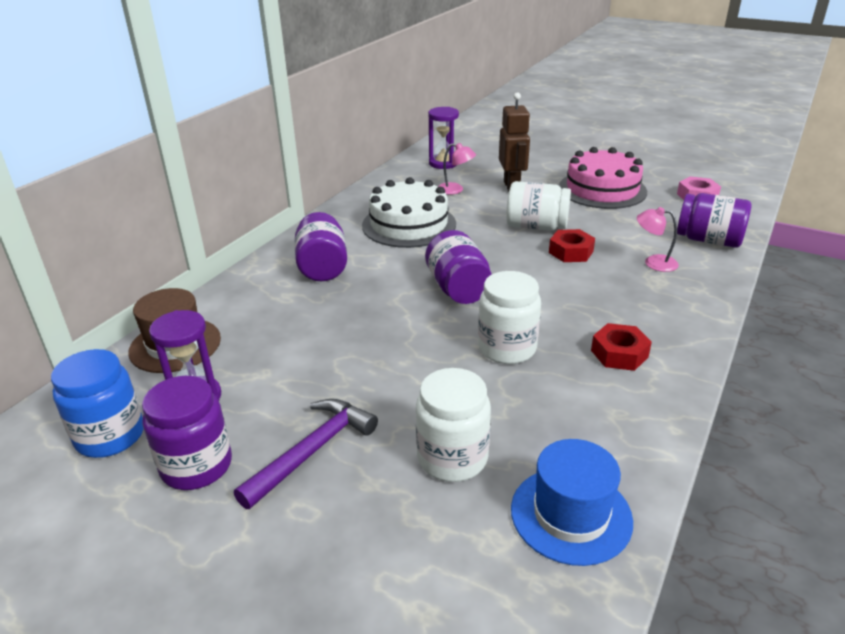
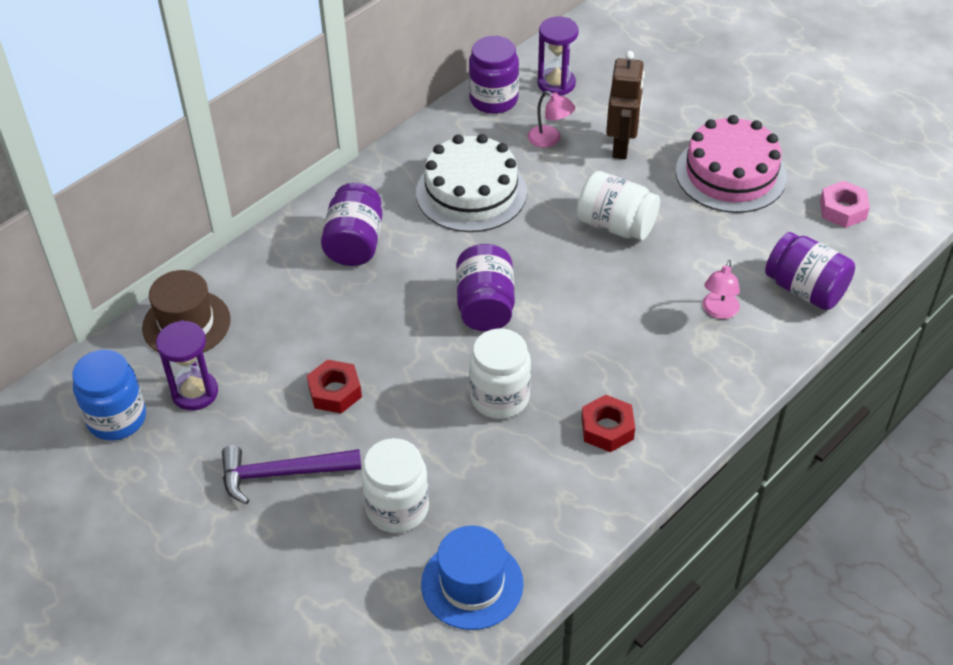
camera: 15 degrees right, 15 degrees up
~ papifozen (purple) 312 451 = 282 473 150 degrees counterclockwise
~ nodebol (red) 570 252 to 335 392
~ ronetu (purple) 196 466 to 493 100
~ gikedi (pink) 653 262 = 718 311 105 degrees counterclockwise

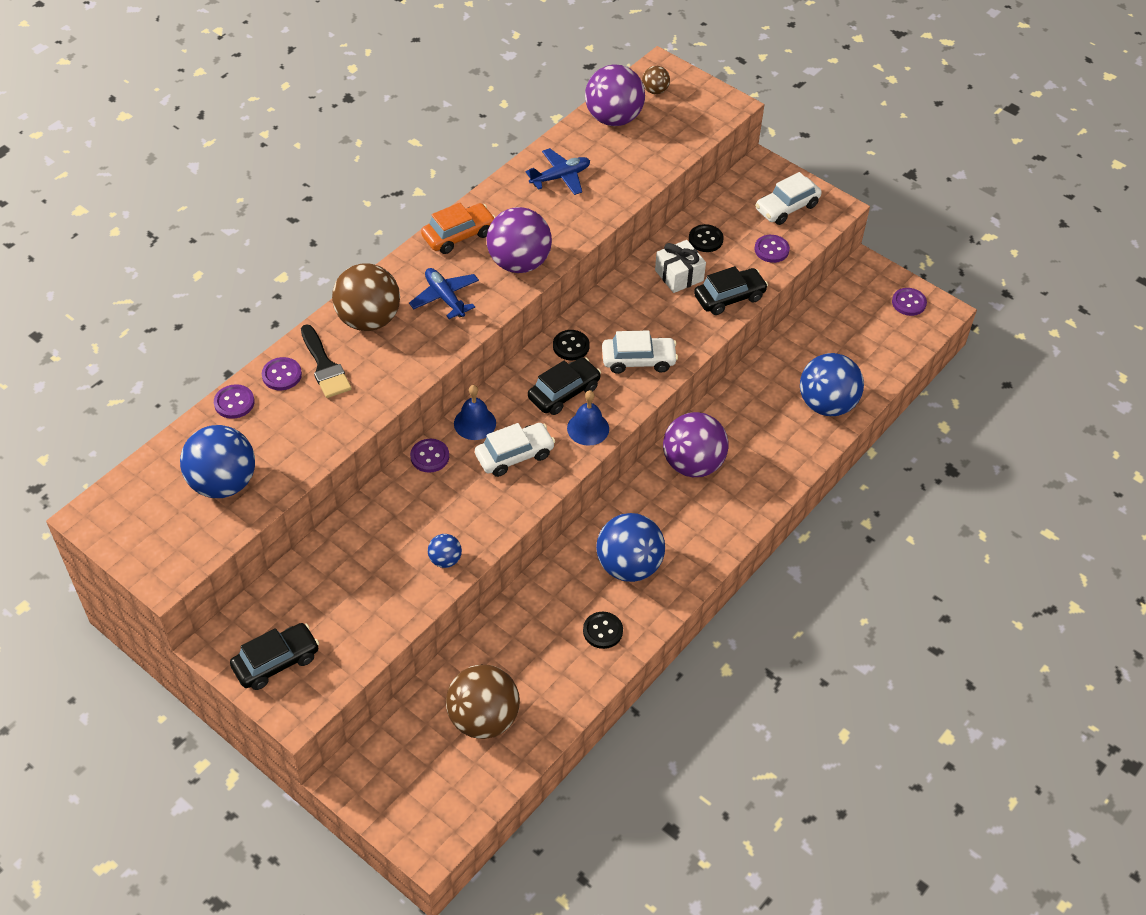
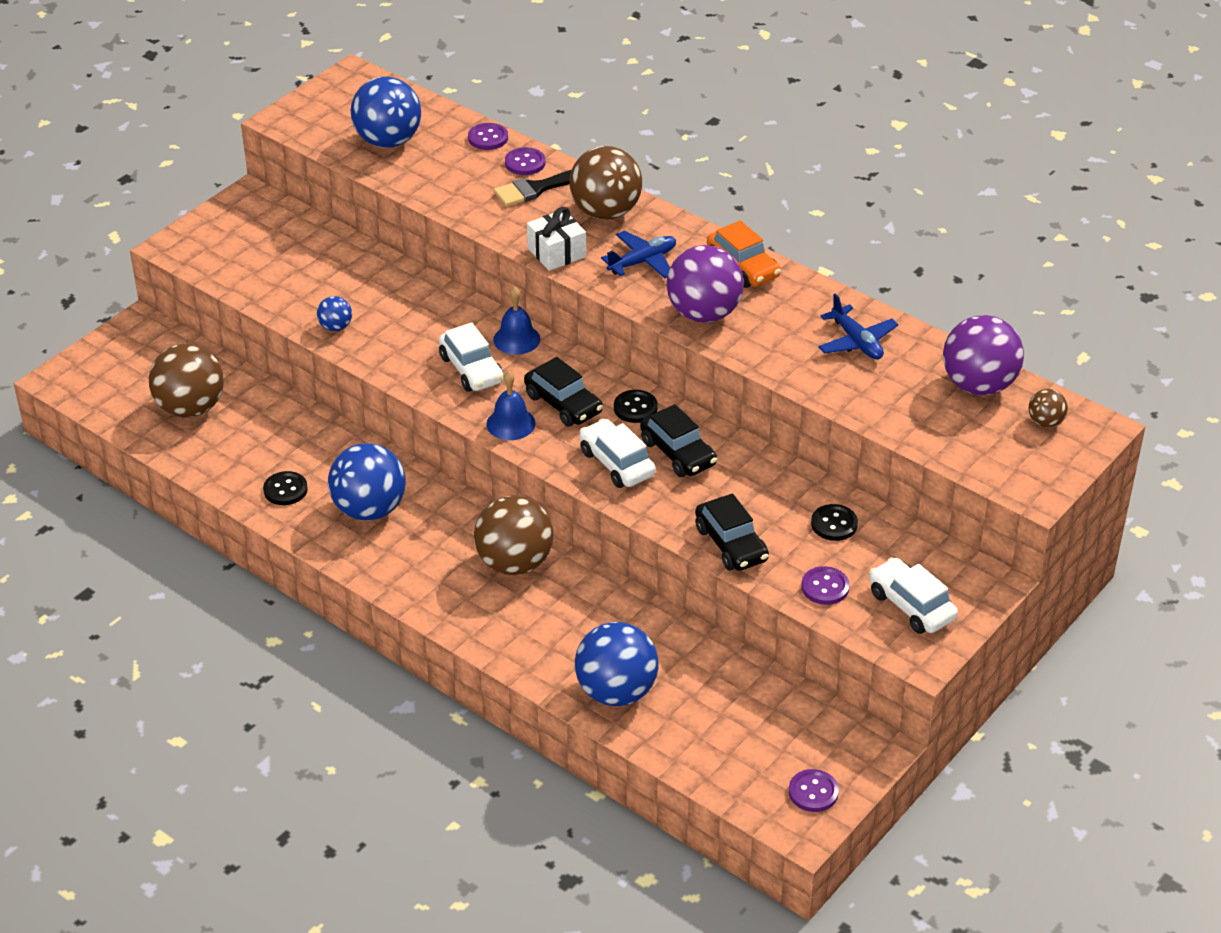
camera: 90 degrees right, 10 degrees down
~ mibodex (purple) 693 464 to mibodex (brown) 514 563
~ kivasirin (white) 679 275 to 556 252
~ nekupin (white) 638 360 = 617 463 150 degrees clockwise
~ nekupin (black) 276 662 to 678 453
- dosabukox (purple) 429 456

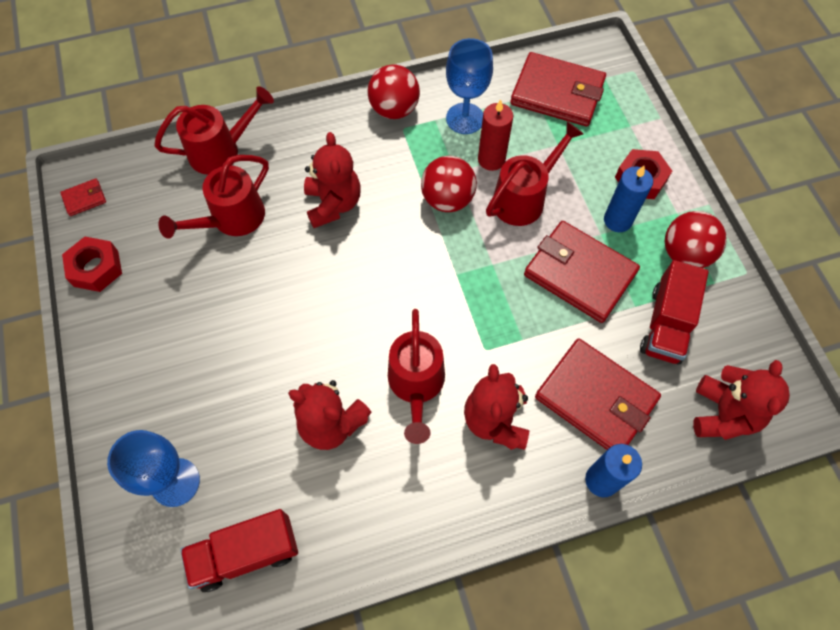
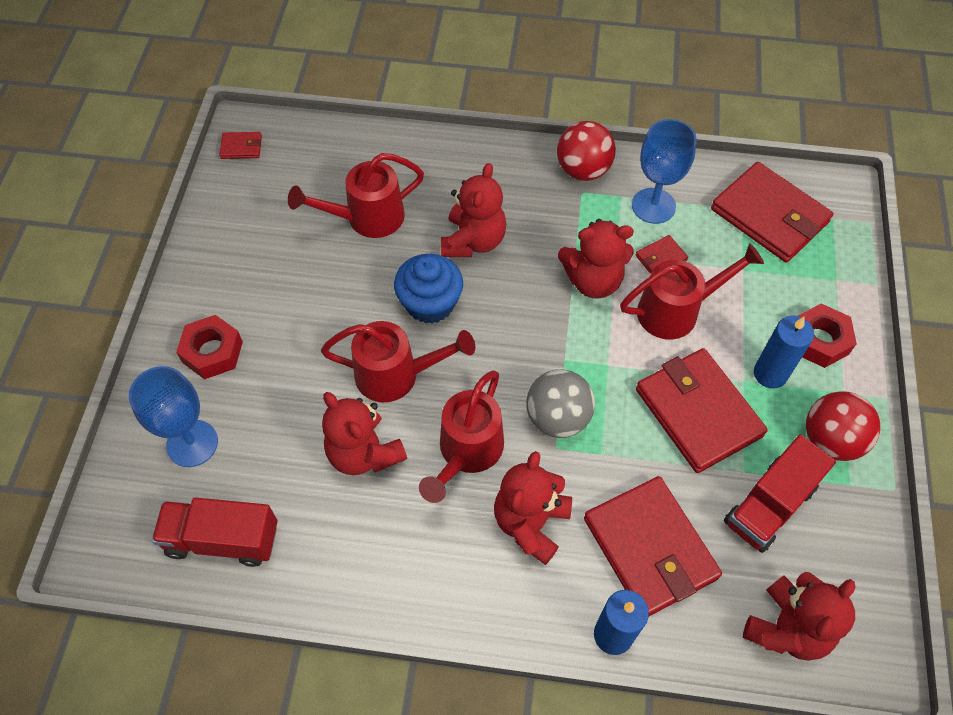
camera: 25 degrees right, 5 degrees down
~ nodebol (red) 96 268 to 212 352
~ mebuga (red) 221 151 to 396 375
+ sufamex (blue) 430 303
+ mibodex (grey) 557 418
~ mibodex (red) 447 199 to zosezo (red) 593 281
~ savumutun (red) 491 159 to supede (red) 661 258

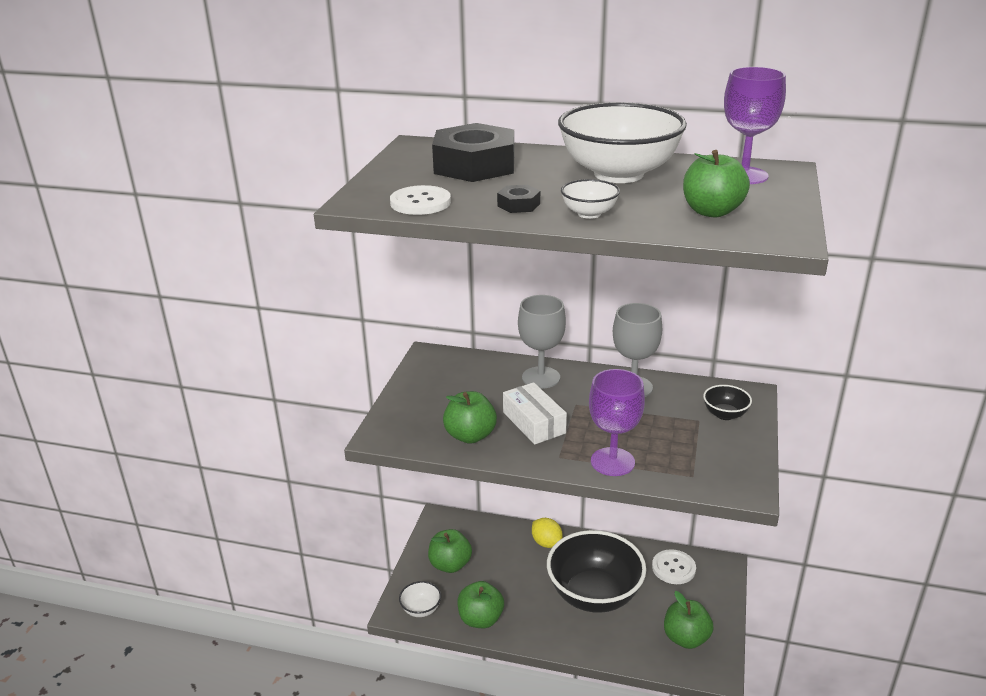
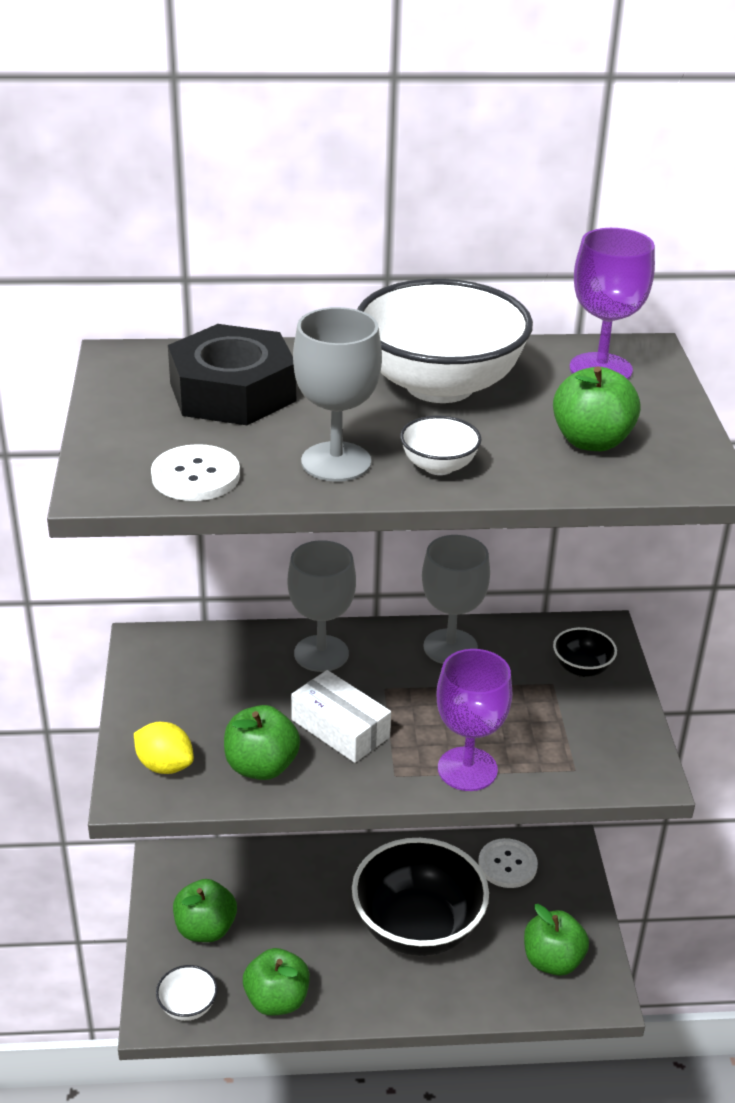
camera: 20 degrees left, 5 degrees up
~ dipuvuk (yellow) 546 543 to 165 765
~ nodebol (black) 518 205 to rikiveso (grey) 336 462

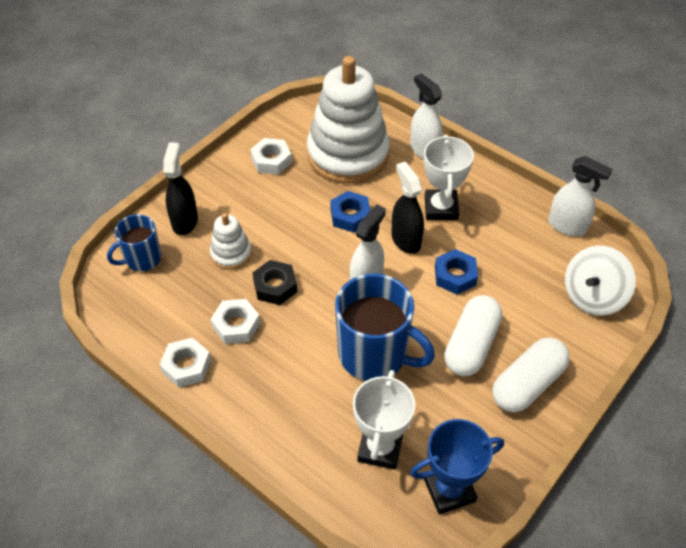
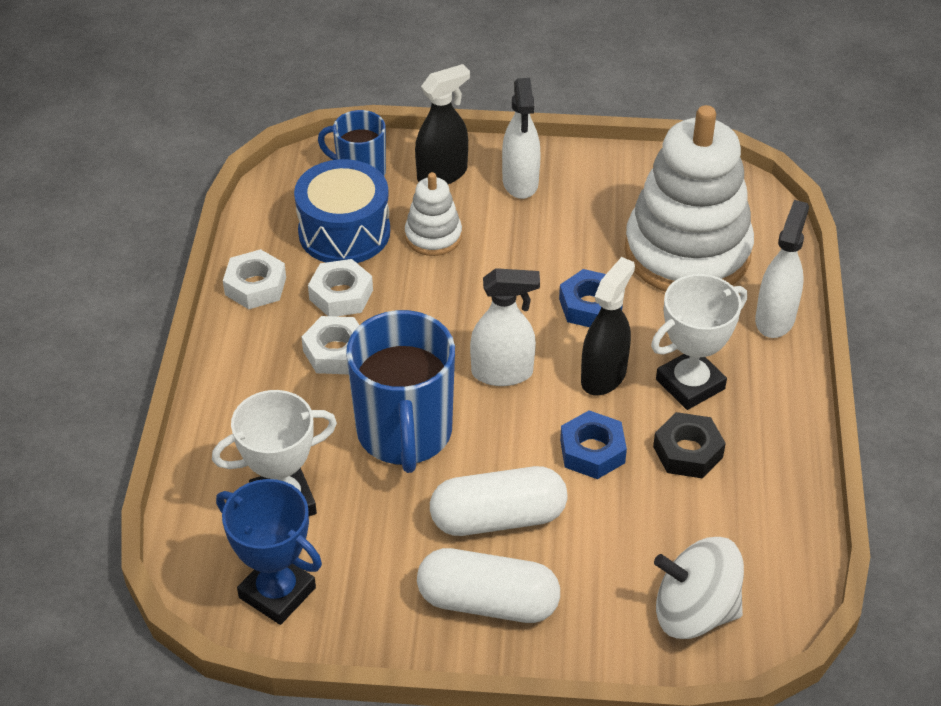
camera: 55 degrees right, 5 degrees down
+ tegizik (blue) 344 232
~ nodebol (white) 271 160 to 336 352
~ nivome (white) 567 226 to 520 182
~ nodebol (black) 275 286 to 688 452

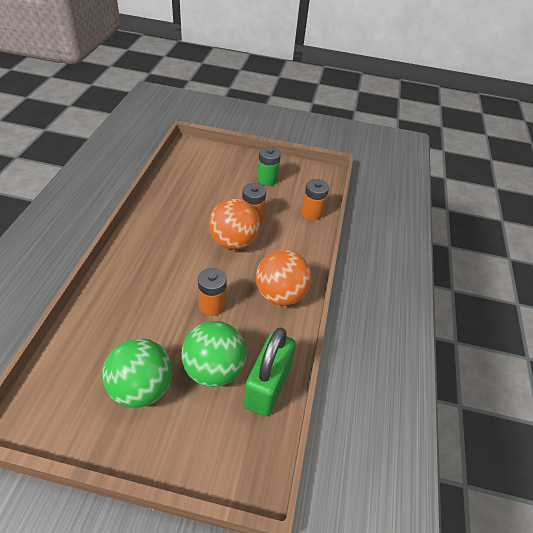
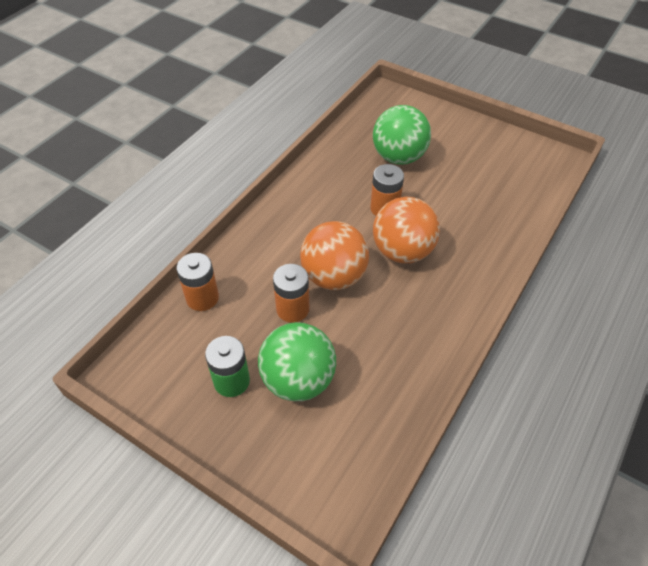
camera: 155 degrees left, 5 degrees up
~ mibodex (green) 142 388 to 298 380
~ mibodex (orange) 280 295 to 402 251
- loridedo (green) 267 386

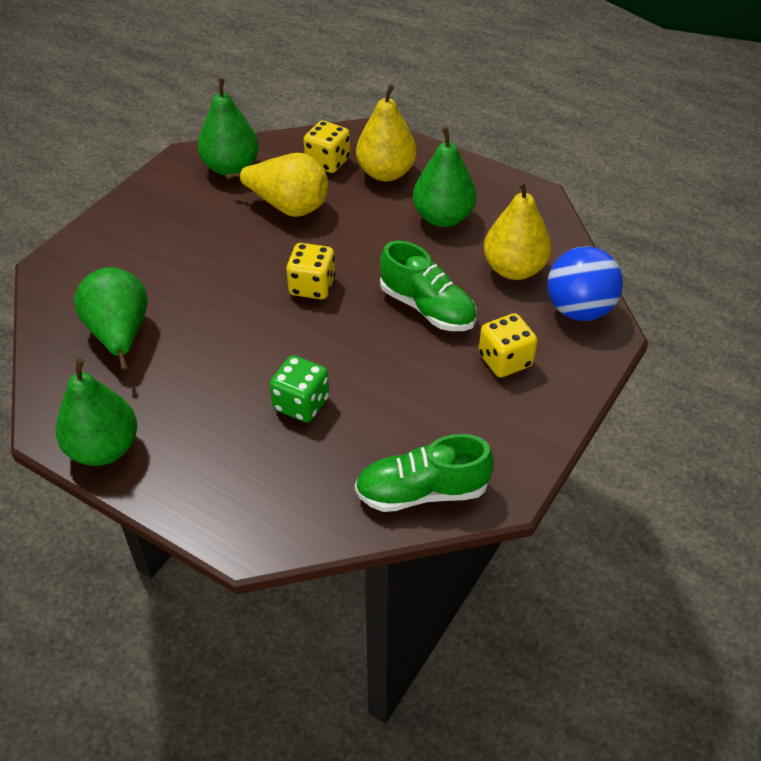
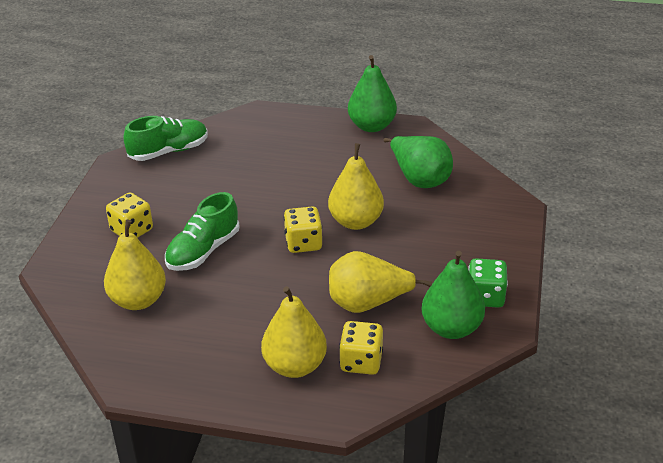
camera: 160 degrees right, 10 degrees down
~ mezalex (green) 427 308 = 203 251 75 degrees counterclockwise
+ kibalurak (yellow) 356 221
~ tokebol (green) 301 404 to 485 297
- kibalurak (green) 443 217
- mibodex (blue) 579 310

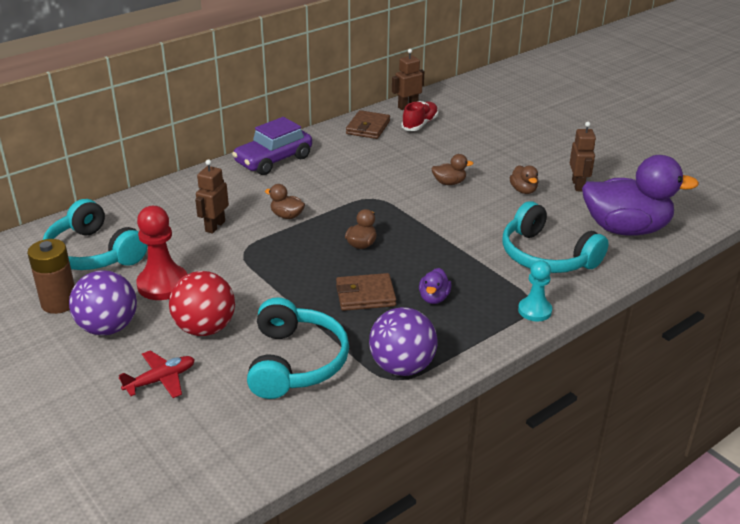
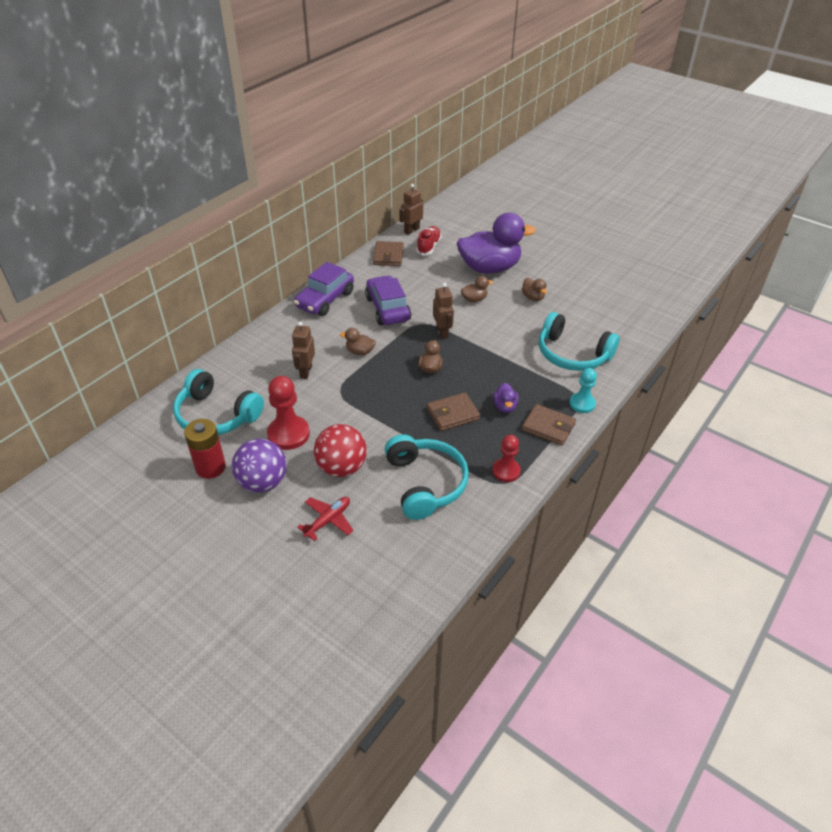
camera: 15 degrees left, 10 degrees up
~ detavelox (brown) 59 303 to detavelox (red) 210 467
+ nekupin (purple) 387 309
~ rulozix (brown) 578 185 to 442 332
~ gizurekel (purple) 625 229 to 489 268
~ mibodex (purple) 402 367 to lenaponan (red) 506 471
+ supede (brown) 548 427

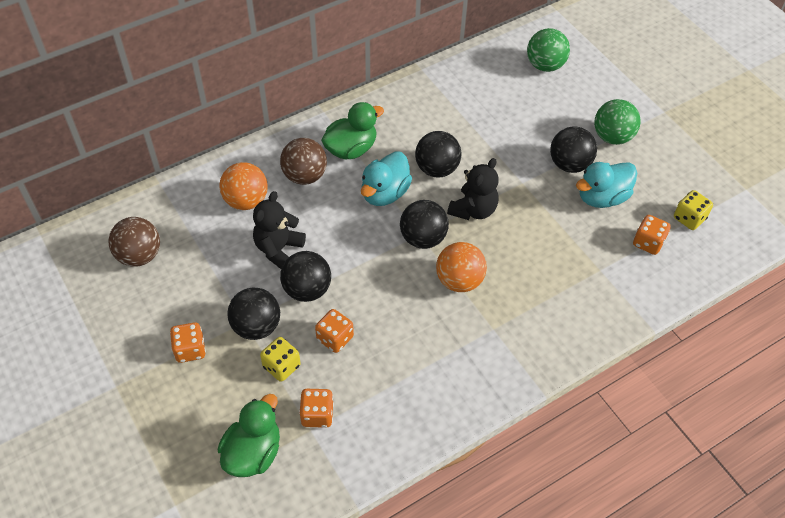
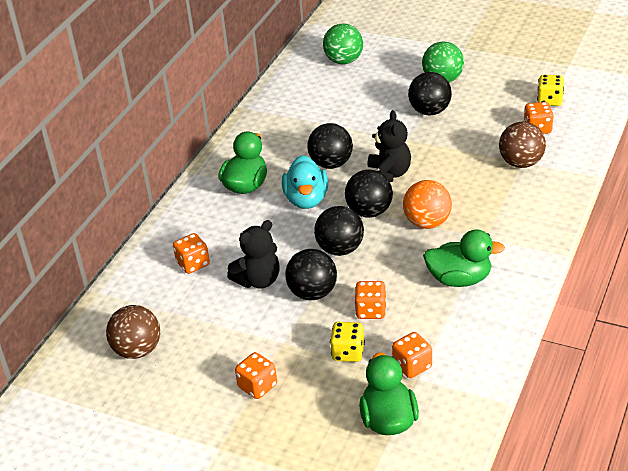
camera: 30 degrees left, 15 degrees down
~ mibodex (orange) 246 201 to tokebol (orange) 193 264
~ zosezo (black) 278 249 = 258 280 120 degrees counterclockwise
~ mibodex (black) 256 326 to 340 249
+ gizurekel (green) 459 279
~ mibodex (brown) 305 176 to 521 163
- gizurekel (turquoise) 602 197

